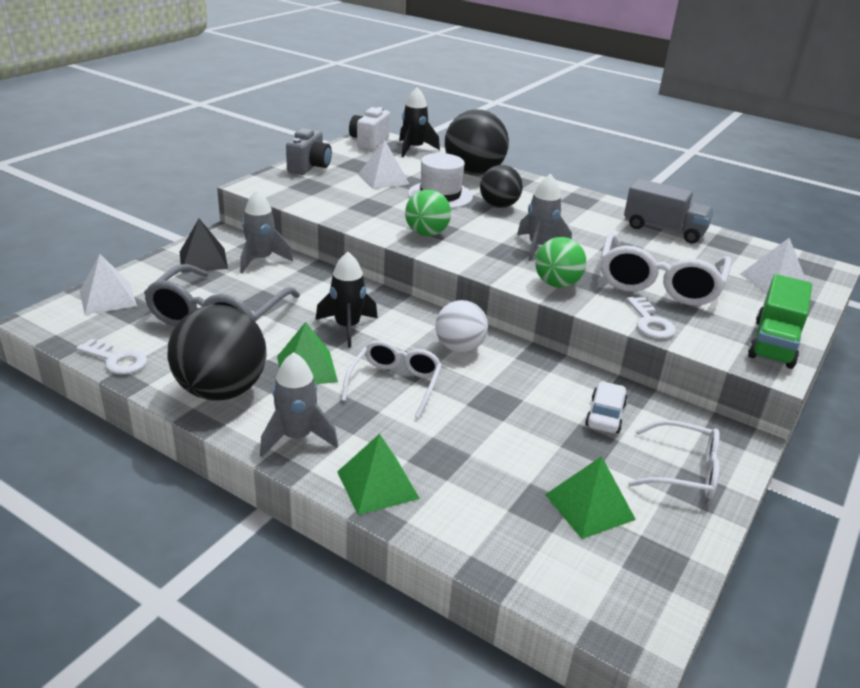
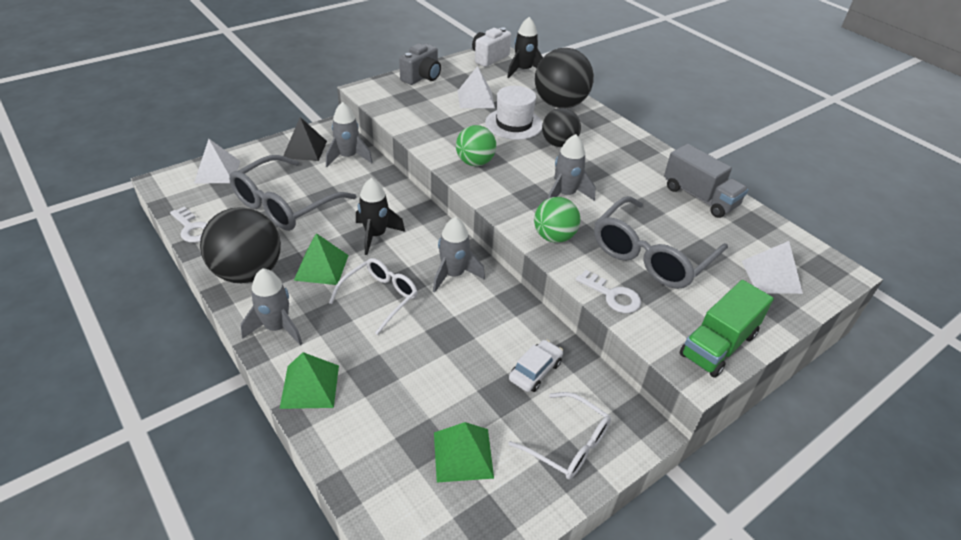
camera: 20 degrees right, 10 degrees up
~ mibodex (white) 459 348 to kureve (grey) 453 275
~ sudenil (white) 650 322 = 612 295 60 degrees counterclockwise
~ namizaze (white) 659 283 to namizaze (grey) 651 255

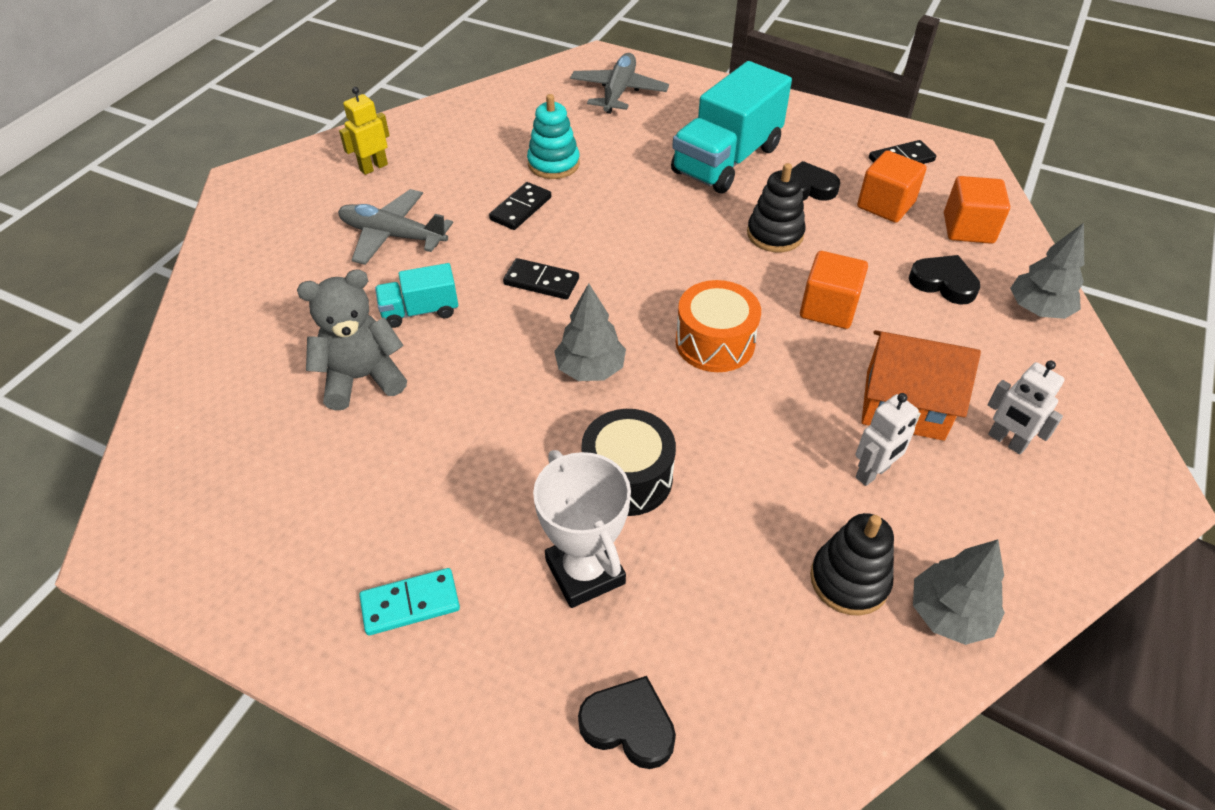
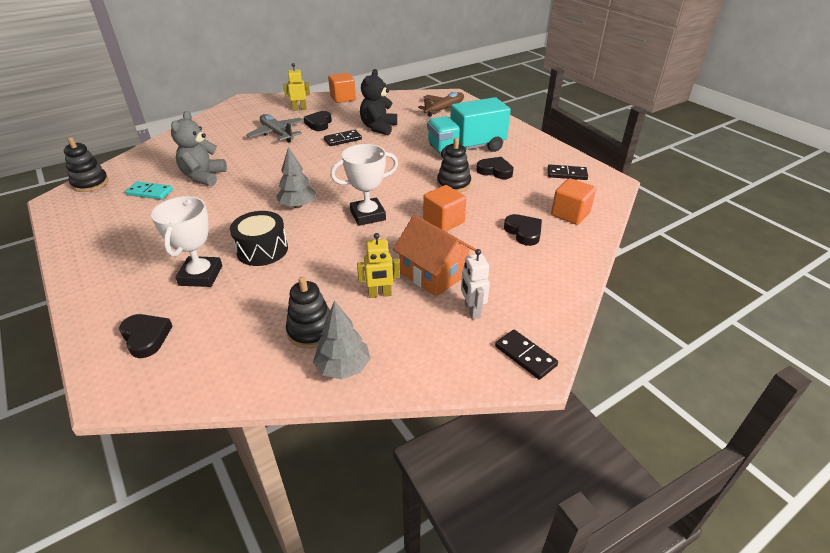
camera: 30 degrees right, 10 degrees down
+ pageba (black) 90 183
~ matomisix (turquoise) 410 604 to 150 192
~ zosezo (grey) 362 378 = 203 177 90 degrees counterclockwise
+ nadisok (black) 319 123
~ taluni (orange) 885 205 to 343 98
~ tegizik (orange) 715 342 to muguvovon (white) 368 215
~ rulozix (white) 873 473 to rulozix (yellow) 380 294
~ pageba (turquoise) 553 164 to zosezo (black) 378 128
~ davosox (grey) 618 92 to davosox (brown) 444 109
~ matomisix (black) 541 281 to 525 356
- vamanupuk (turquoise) 420 311
- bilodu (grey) 1038 309

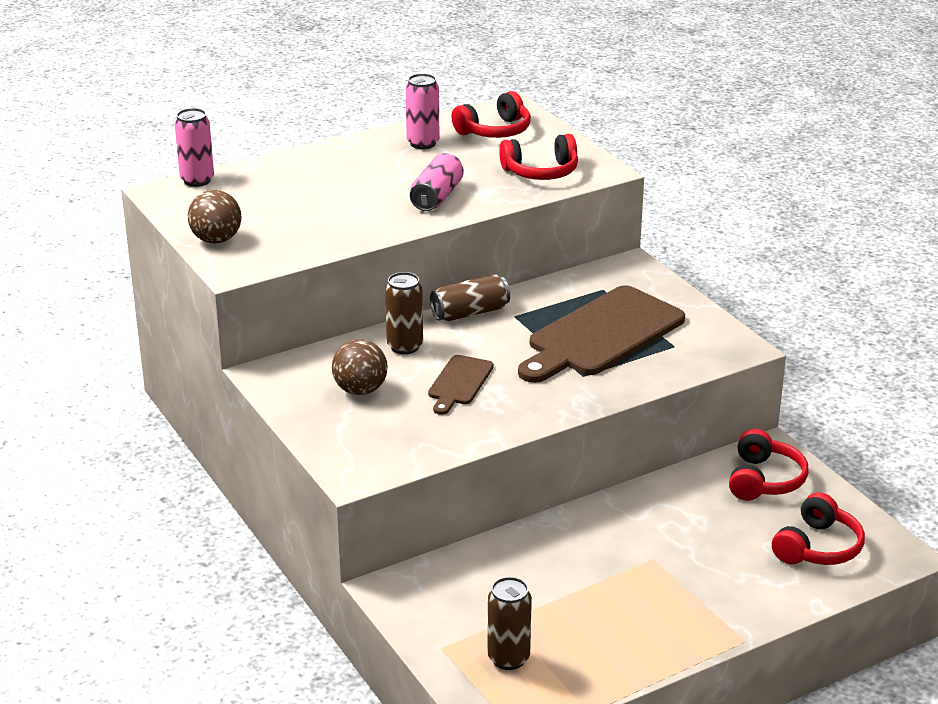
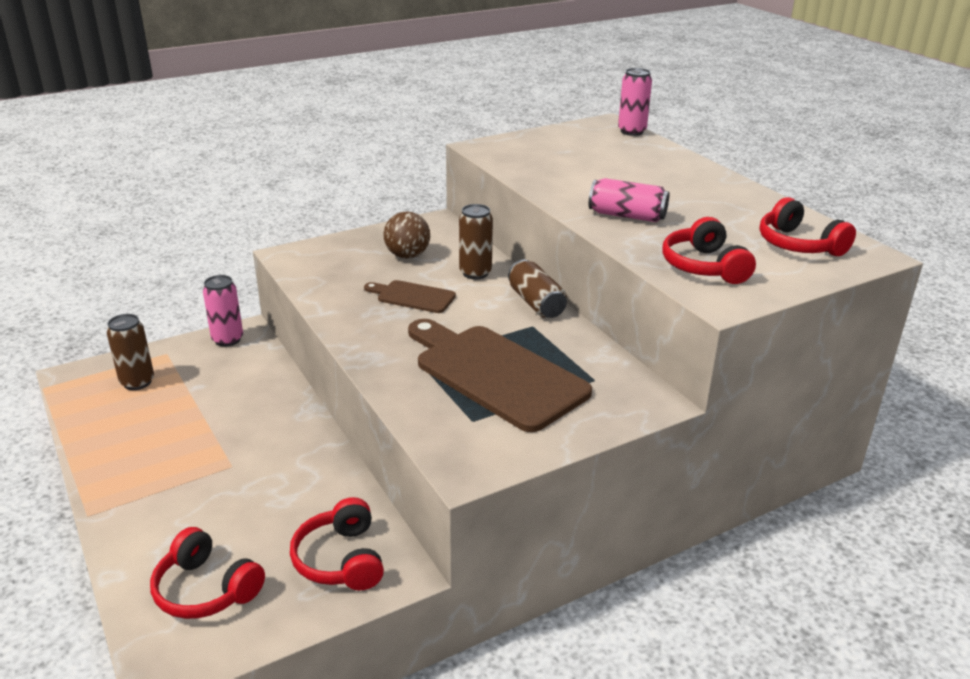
camera: 90 degrees right, 0 degrees up
~ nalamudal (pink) 423 143 to 227 340
~ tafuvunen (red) 764 480 = 340 559 60 degrees clockwise
- mibodex (brown) 216 240

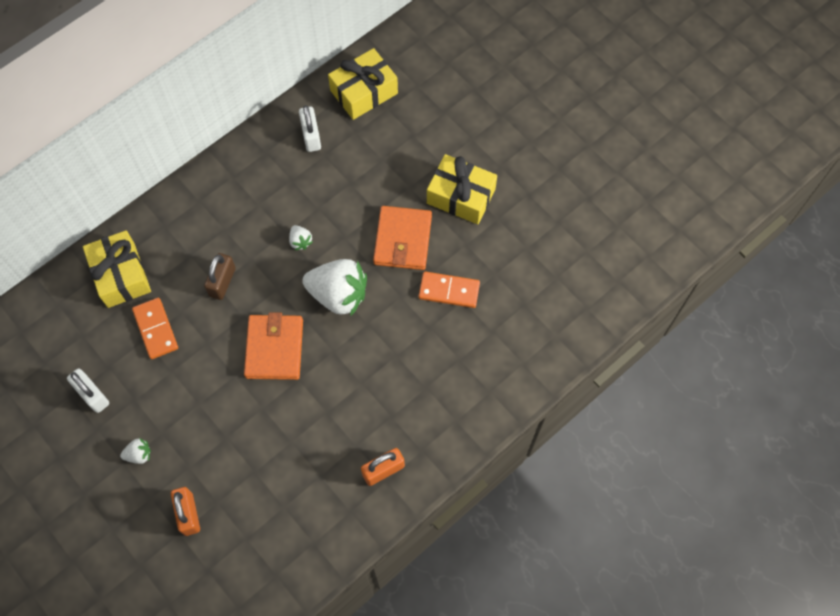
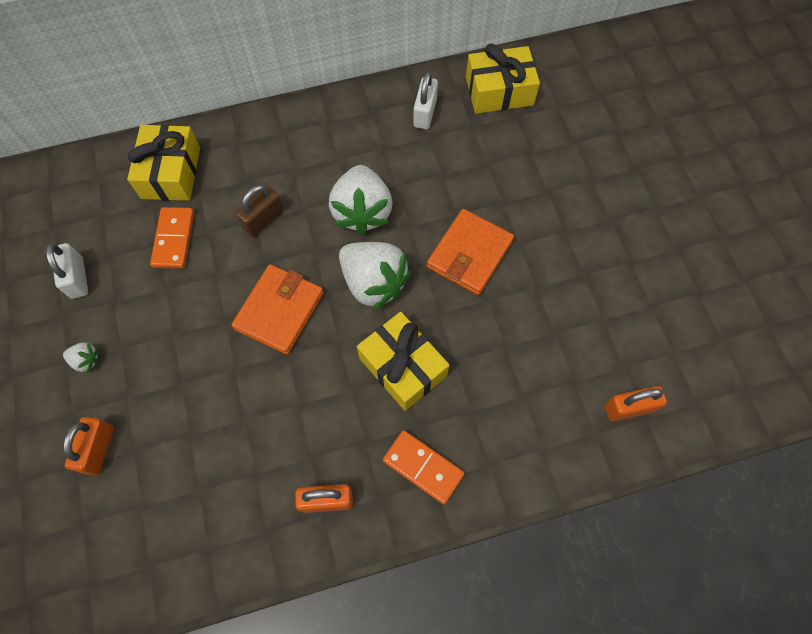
camera: 25 degrees right, 0 degrees up
~ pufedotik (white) 300 241 = 362 212 x2.30
~ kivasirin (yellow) 461 196 to 403 367
~ matomisix (orange) 449 291 to 423 467
+ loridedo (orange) 628 408

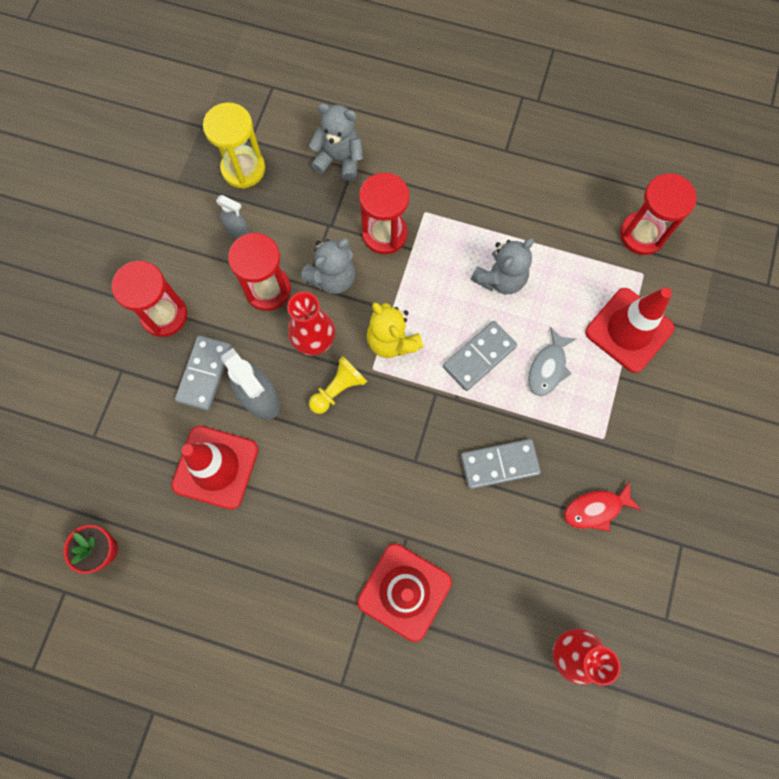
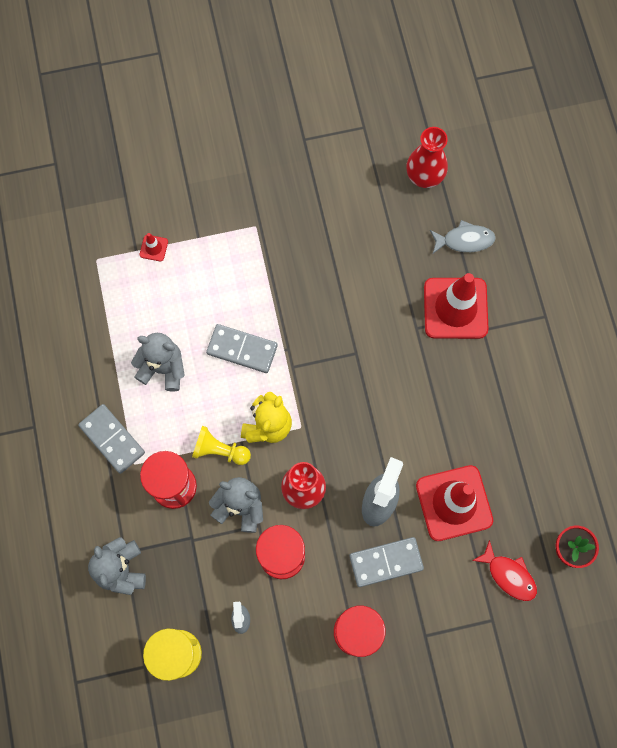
camera: 120 degrees left, 0 degrees up
~ matomisix (grey) 499 464 to 112 439
~ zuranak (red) 629 330 = 154 248 x0.40
~ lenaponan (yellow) 338 389 to 219 450
~ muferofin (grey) 548 368 to 465 240
~ muferofin (red) 596 509 to 509 575
- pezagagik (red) 642 234

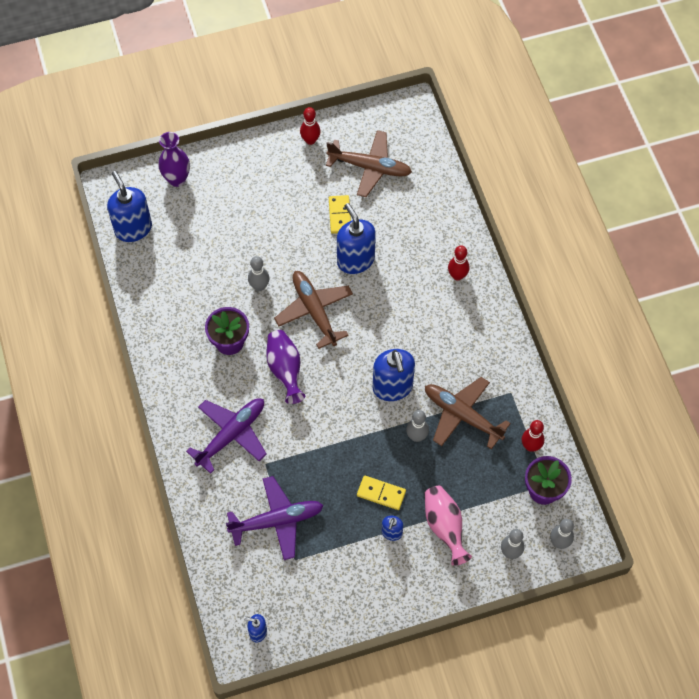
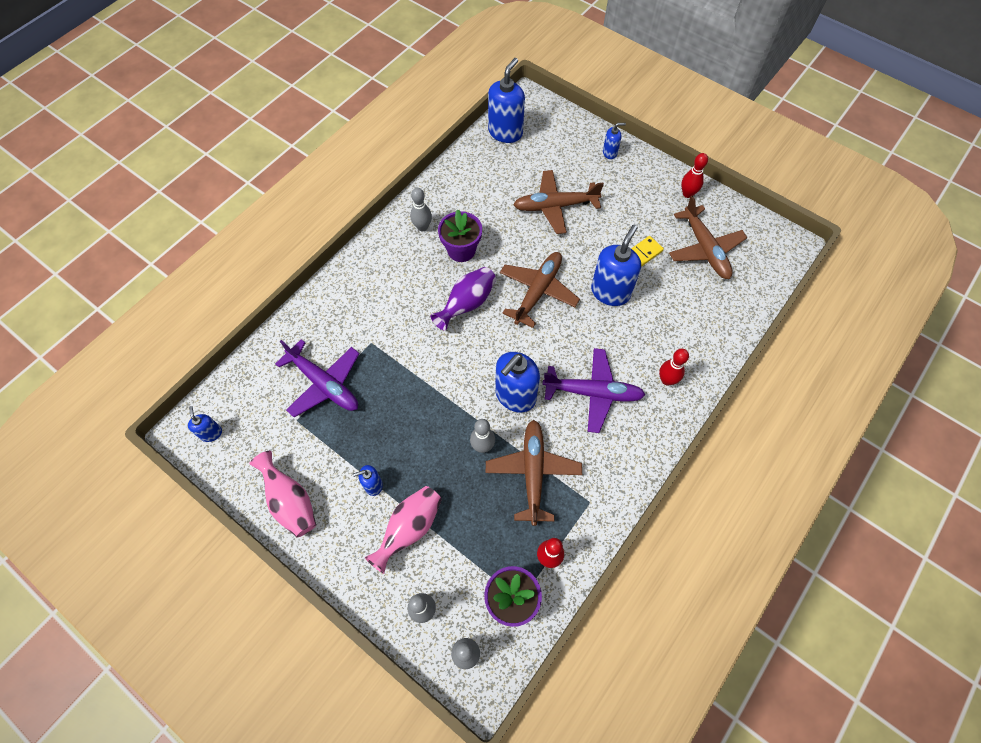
camera: 55 degrees right, 0 degrees up
+ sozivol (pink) 290 502
~ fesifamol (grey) 259 286 to 422 227
+ davosox (brown) 555 206
~ davosox (purple) 231 435 to 592 393
+ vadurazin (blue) 610 153
- sozivol (purple) 177 179
- matomisix (yellow) 381 493

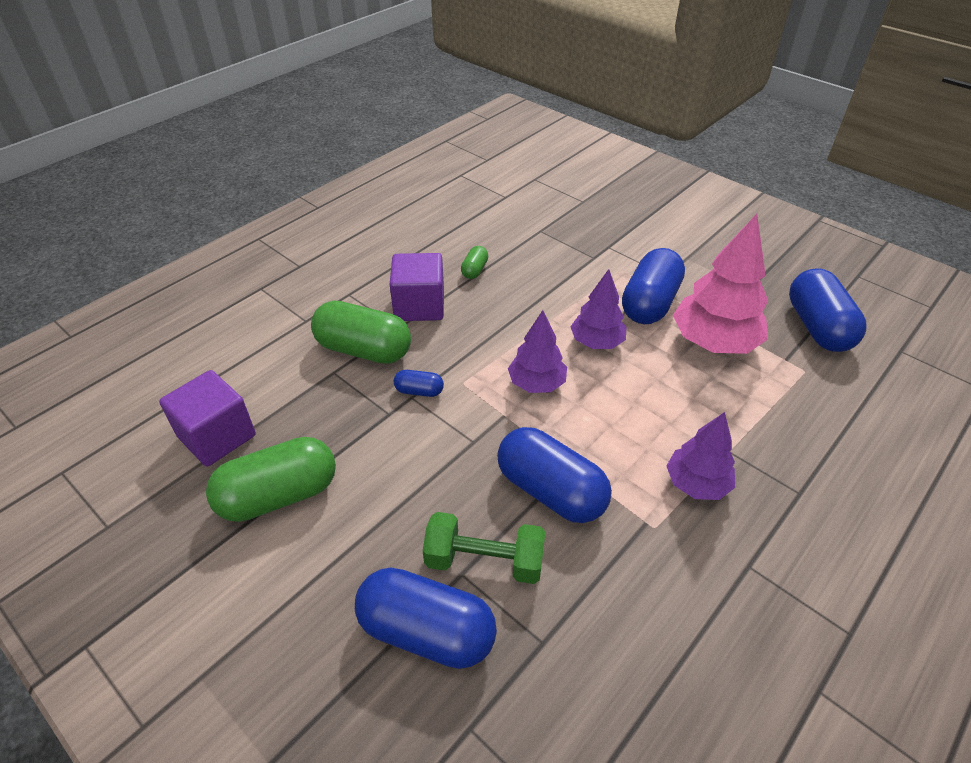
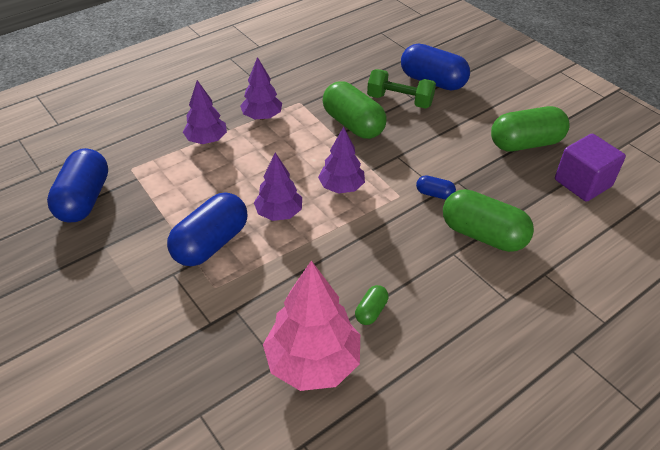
camera: 170 degrees left, 0 degrees up
+ bilodu (purple) 206 140
~ bilodu (pink) 714 342 to 313 362
~ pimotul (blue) 550 491 to pimotul (green) 353 124
- taluni (purple) 419 306

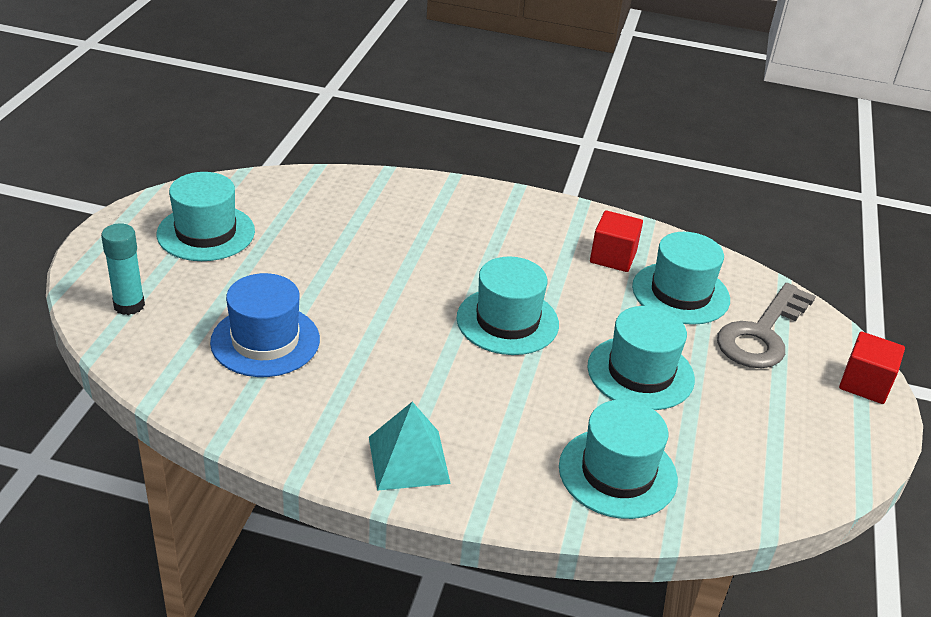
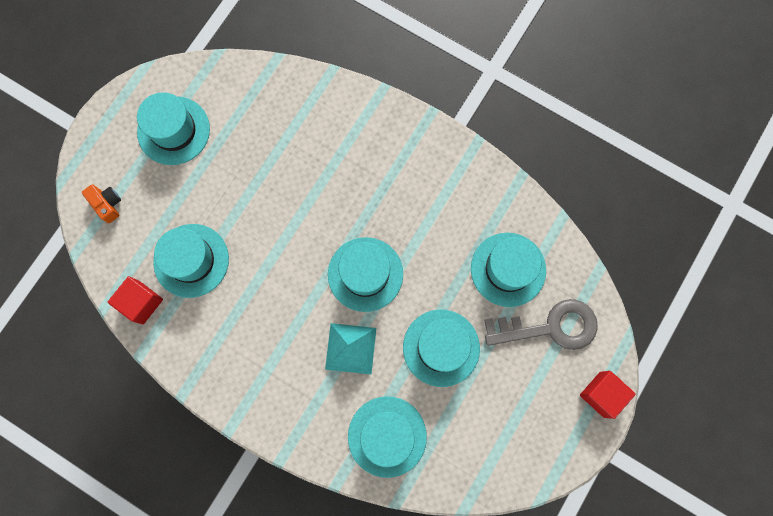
camera: 20 degrees right, 40 degrees up
~ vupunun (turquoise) 129 305 to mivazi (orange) 107 204
~ taluni (red) 613 257 to 141 302
~ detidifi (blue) 265 341 to detidifi (turquoise) 191 260
~ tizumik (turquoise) 409 460 to 351 348
~ sudenil (grey) 762 334 = 550 327 150 degrees counterclockwise

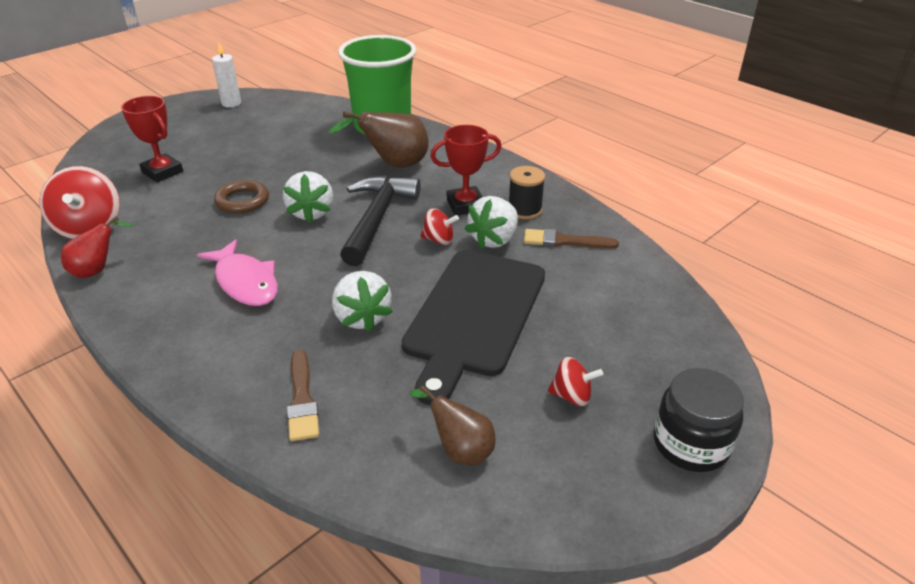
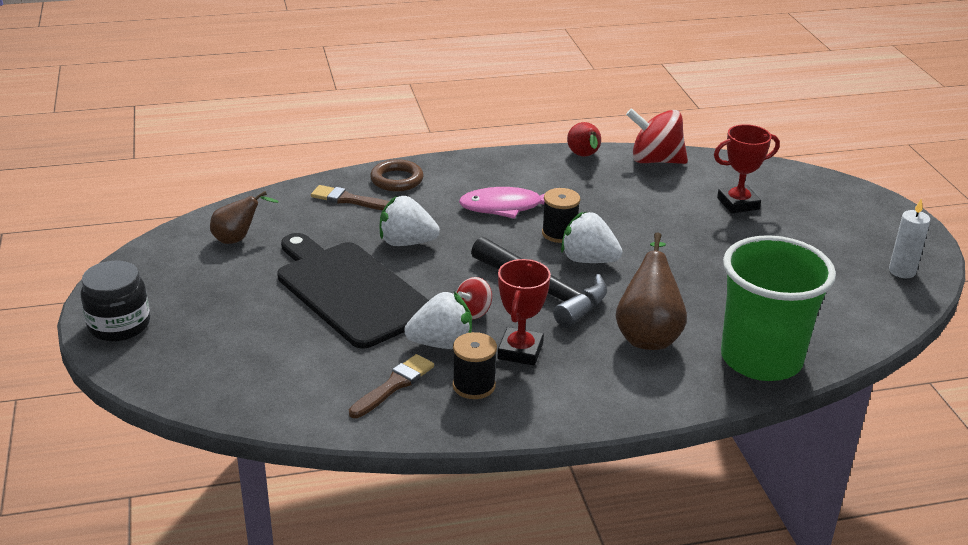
camera: 120 degrees right, 5 degrees down
~ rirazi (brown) 242 201 to 397 180
~ pufedotik (white) 494 239 = 441 343 105 degrees clockwise
+ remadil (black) 559 233
- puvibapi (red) 572 396

